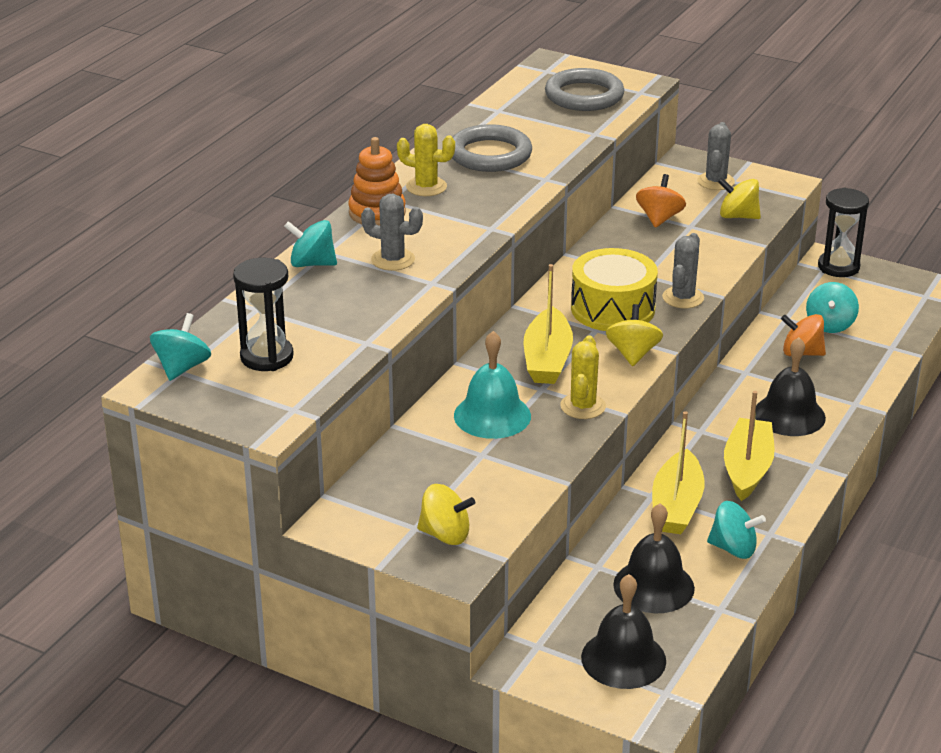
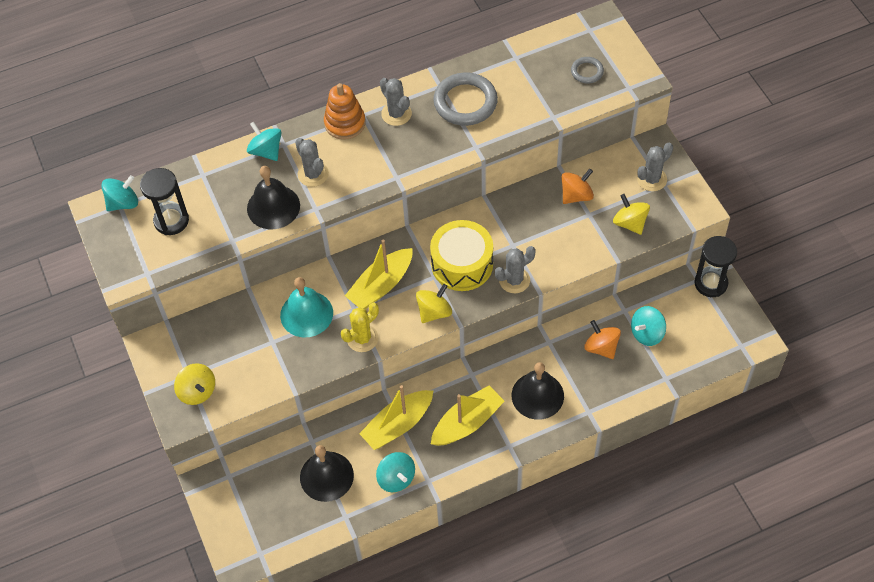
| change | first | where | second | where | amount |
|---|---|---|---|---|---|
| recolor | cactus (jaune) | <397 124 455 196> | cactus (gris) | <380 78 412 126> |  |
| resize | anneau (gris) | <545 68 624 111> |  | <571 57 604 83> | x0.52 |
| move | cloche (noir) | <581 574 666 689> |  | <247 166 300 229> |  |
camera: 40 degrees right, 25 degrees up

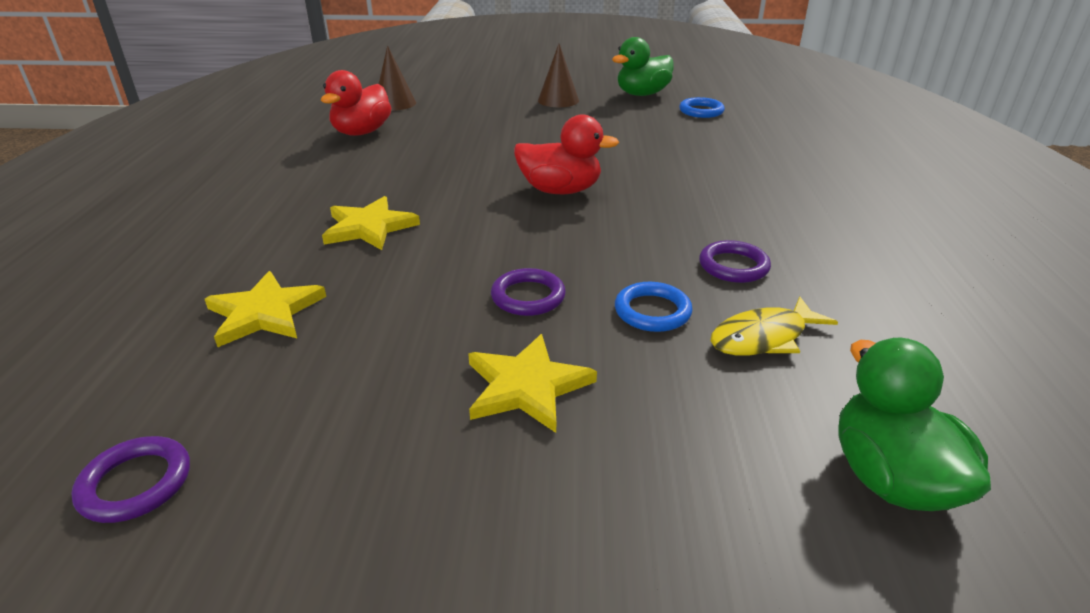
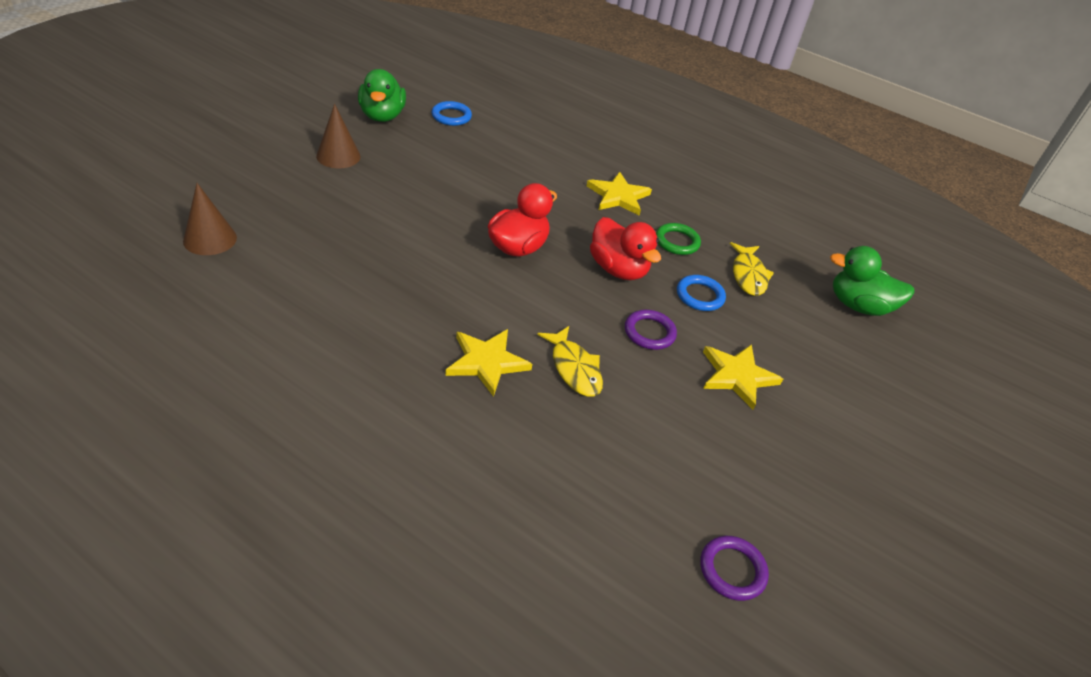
| change | first | where | second | where | amount |
|---|---|---|---|---|---|
| move | étoile (jaune) | <205 271 326 347> |  | <587 172 652 216> |  |
| move | canard (rouge) | <321 70 391 136> |  | <590 217 661 280> |  |
| recolor | anneau (violet) | <699 240 771 283> | anneau (vert) | <656 223 701 255> |  |
| insert |  |  | poisson (jaune) | <537 326 603 397> |  |
camera: 65 degrees left, 10 degrees up

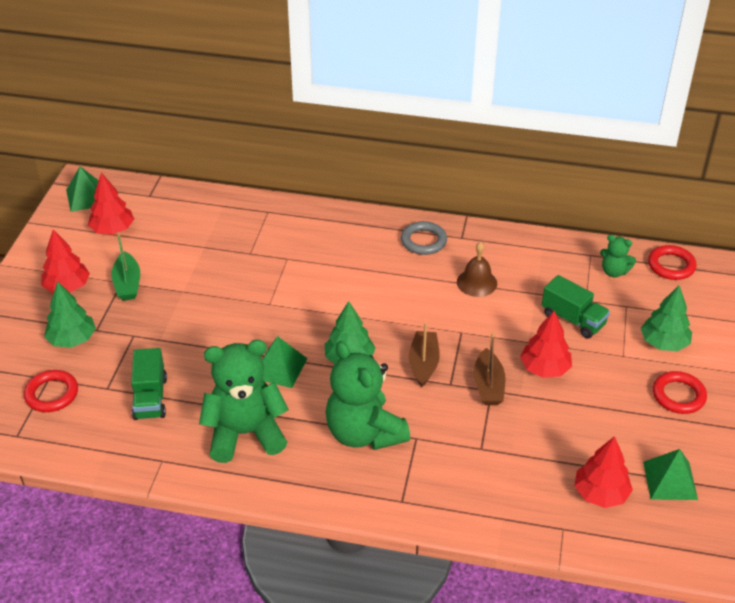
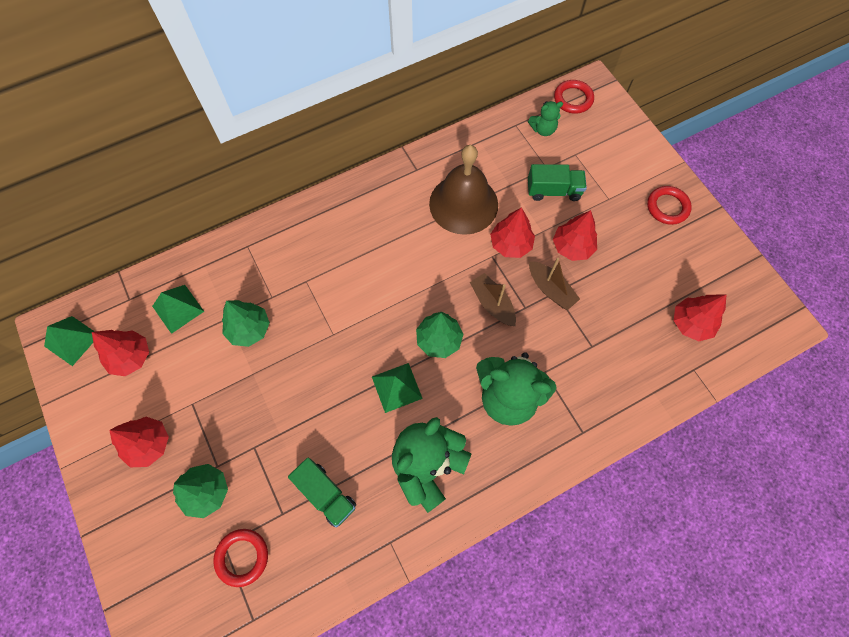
| change | first | where | second | where | amount |
|---|---|---|---|---|---|
| delete | bateau (vert) | <111 232 140 301> |  |  |  |
| delete | anneau (gris) | <401 221 447 255> |  |  |  |
| resize | cloche (marron) | <457 242 497 297> |  | <429 145 498 235> | x1.91 |
| move | arbre (vert) | <641 286 692 351> |  | <222 300 270 347> |  |
| move | pyramide (vert) | <643 449 698 500> |  | <152 285 204 334> |  |
| insert |  |  | arbre (rouge) | <490 207 535 258> |  |
camera: 40 degrees left, 25 degrees up

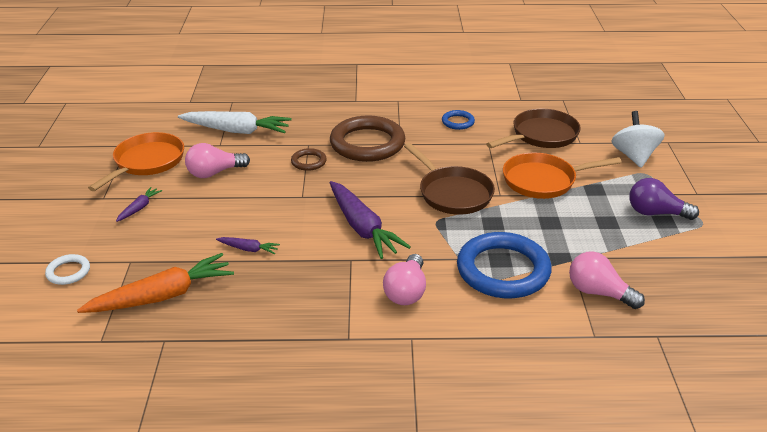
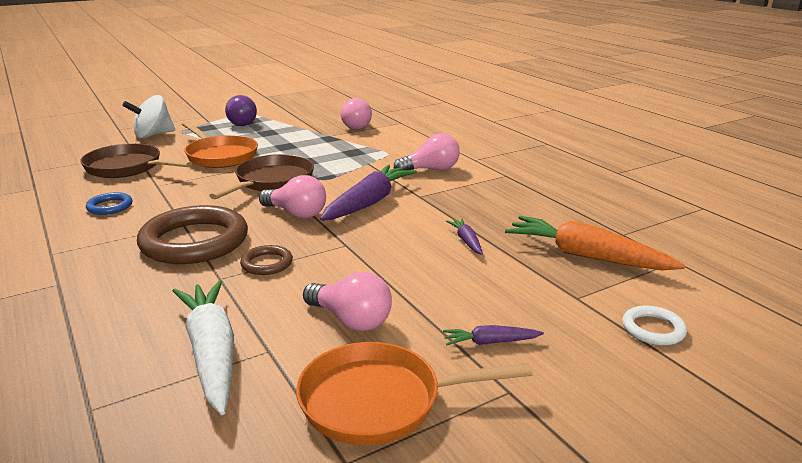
| change | first | where | second | where | amount |
|---|---|---|---|---|---|
| delete | anneau (bleu) | <457 232 552 298> |  |  |  |
| insert |  |  | ampoule (rose) | <259 175 326 218> |  |
camera: 120 degrees left, 10 degrees down

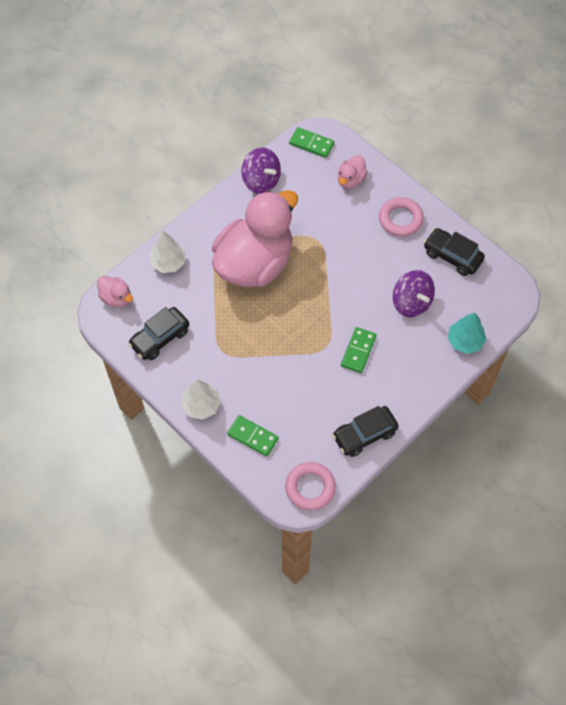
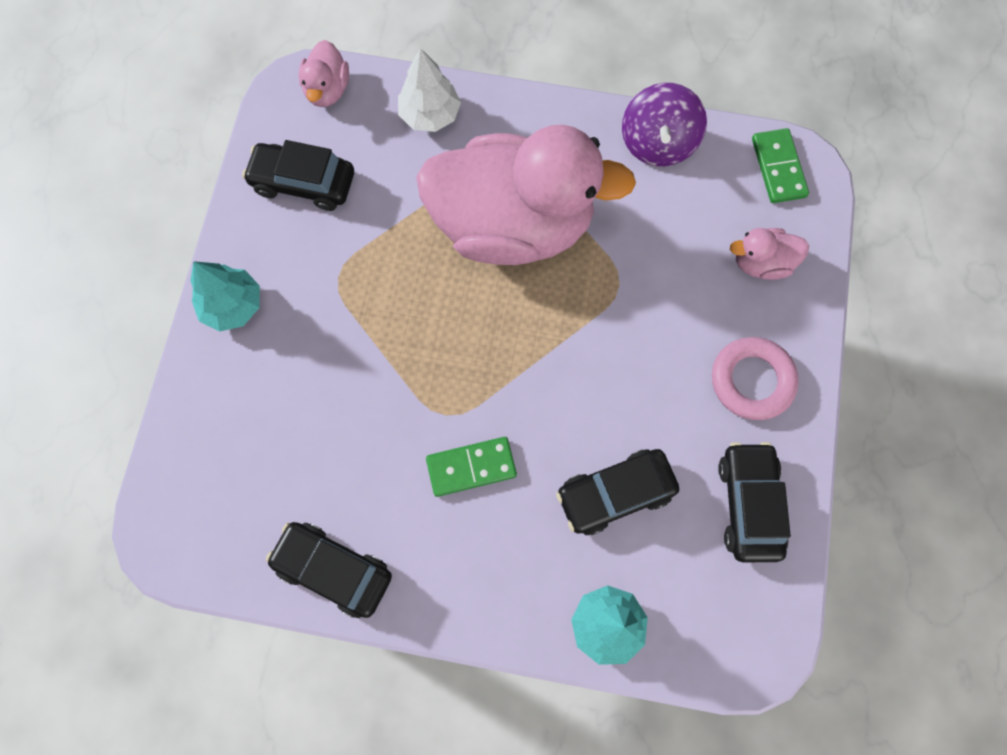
| change | first | where | second | where | amount |
|---|---|---|---|---|---|
| recolor | arbre (blanc) | <181 379 221 420> | arbre (turquoise) | <190 261 260 332> |  |
| delete | domino (vert) | <227 415 279 457> |  |  |  |
| delete | anneau (rose) | <285 462 336 511> |  |  |  |
| replace | toupie (violet) | <393 270 435 317> | voiture (noir) | <556 449 679 535> |  |
camera: 55 degrees right, 10 degrees up

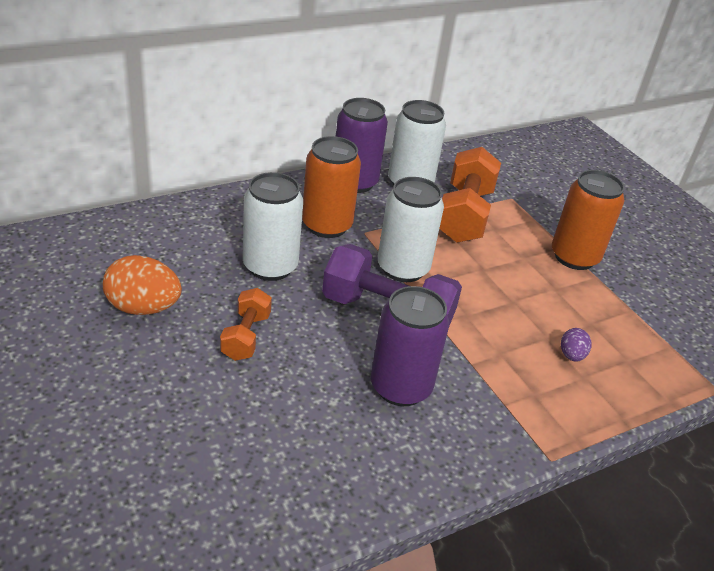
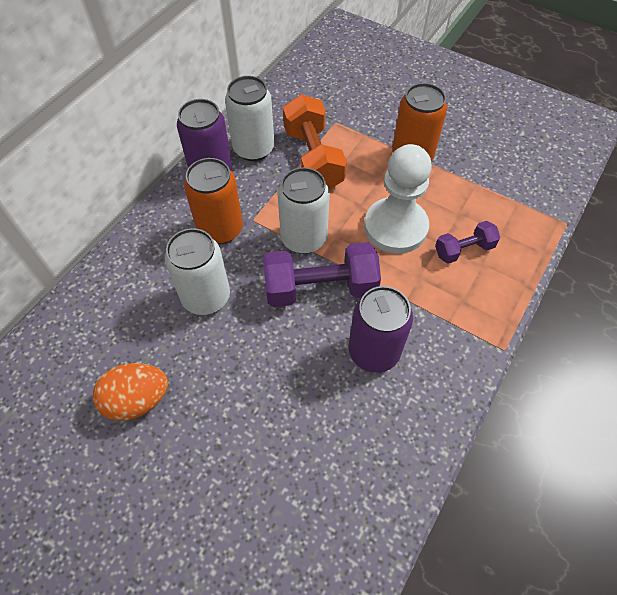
| change | first | where | second | where | amount |
|---|---|---|---|---|---|
| delete | haltère (orange) | <220 288 272 361> |  |  |  |
| replace | œuf (violet) | <561 328 591 362> | haltère (violet) | <435 221 500 264> |  |
| insert |  |  | pion (blanc) | <364 144 432 254> |  |
camera: 25 degrees left, 20 degrees up

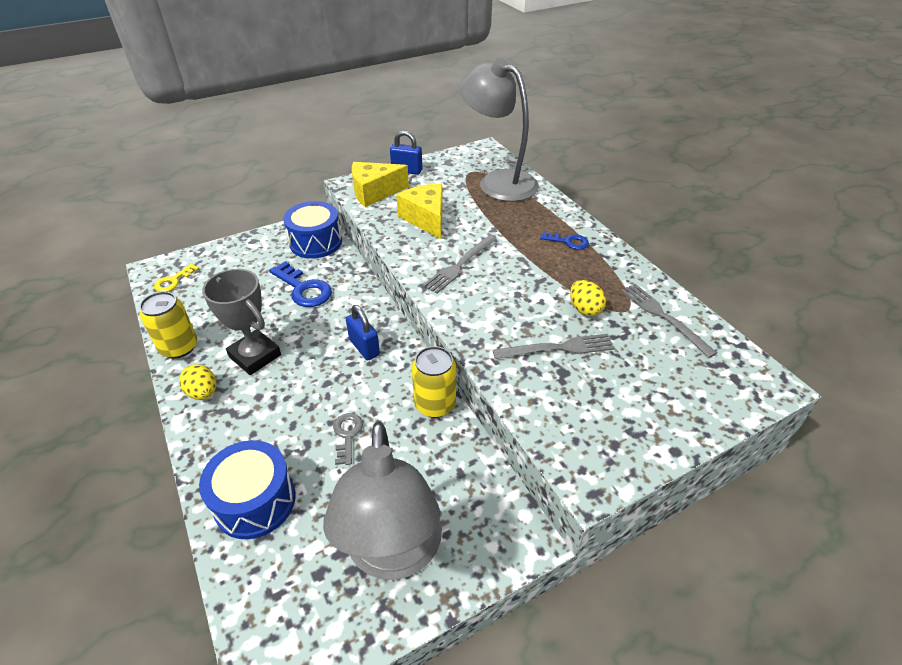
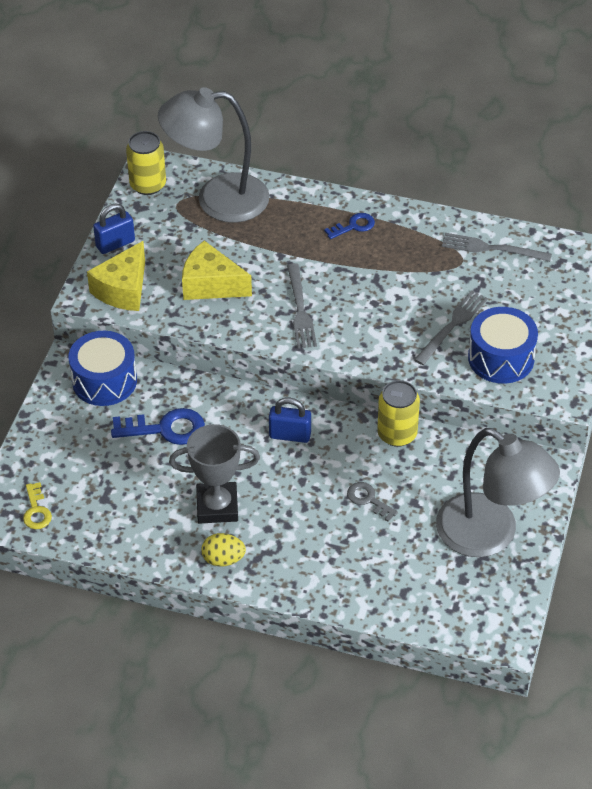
| change | first | where | second | where | amount |
|---|---|---|---|---|---|
| move | canette (jaune) | <139 292 197 359> |  | <126 131 166 195> |  |
| move | tambour (bleu) | <199 440 296 539> |  | <468 307 538 384> |  |
| delete | œuf (jaune) | <570 280 606 316> |  |  |  |
camera: 45 degrees left, 5 degrees up

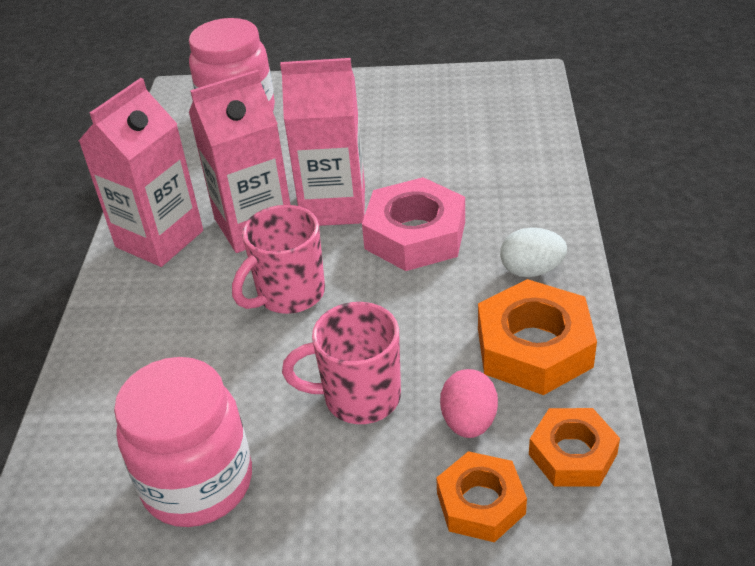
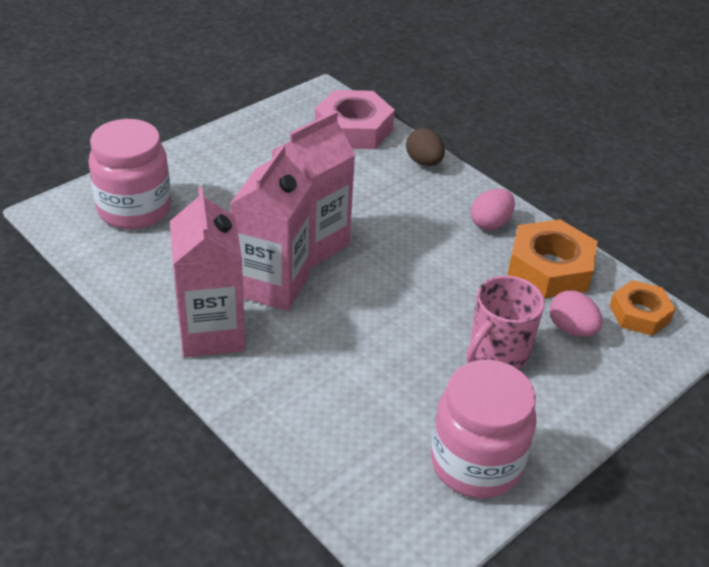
| change | first | where | second | where | amount |
|---|---|---|---|---|---|
| delete | tasse (rose) | <232 205 325 314> |  |  |  |
| move | écrou (rose) | <362 177 465 271> |  | <315 90 395 149> |  |
| delete | écrou (orange) | <436 451 527 542> |  |  |  |
| recolor | œuf (blanc) | <500 228 567 277> | œuf (rose) | <471 189 515 230> |  |
| insert |  |  | œuf (marron) | <406 128 445 166> |  |
camera: 50 degrees left, 0 degrees up

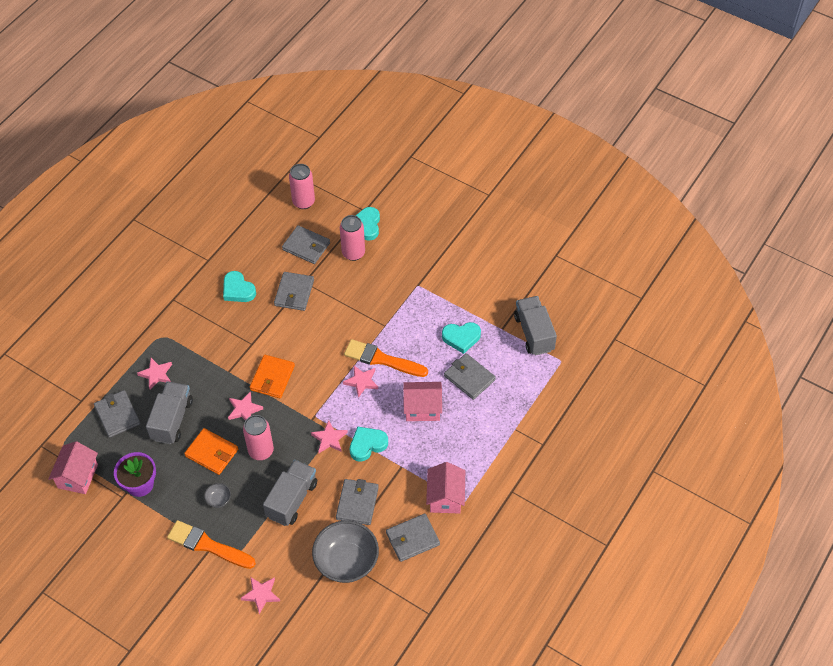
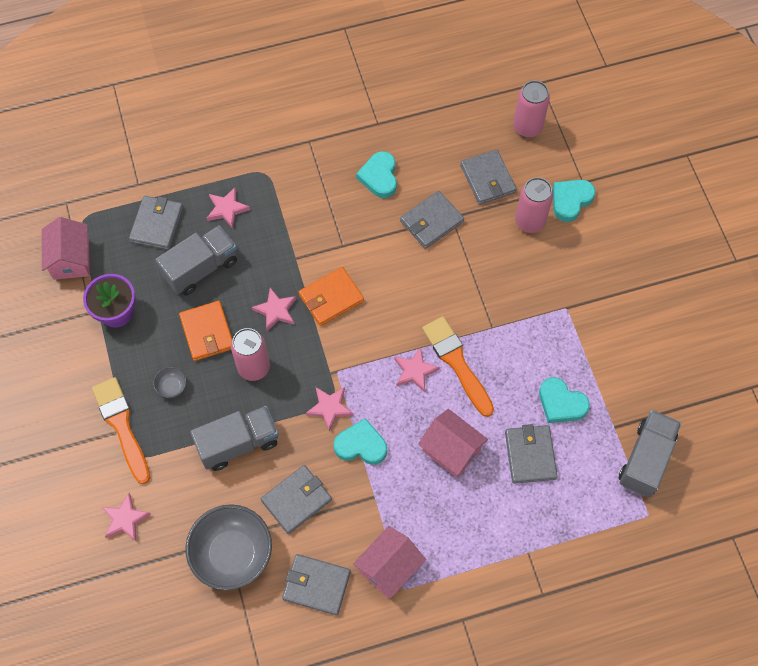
| change | first | where | second | where | amount |
|---|---|---|---|---|---|
| rotate | maison (rose) | <48 441 98 494> |  | <42 217 90 280> | 60 degrees counterclockwise |
camera: 40 degrees right, 10 degrees up

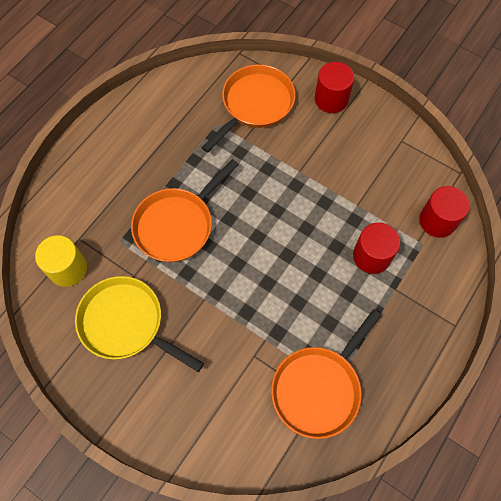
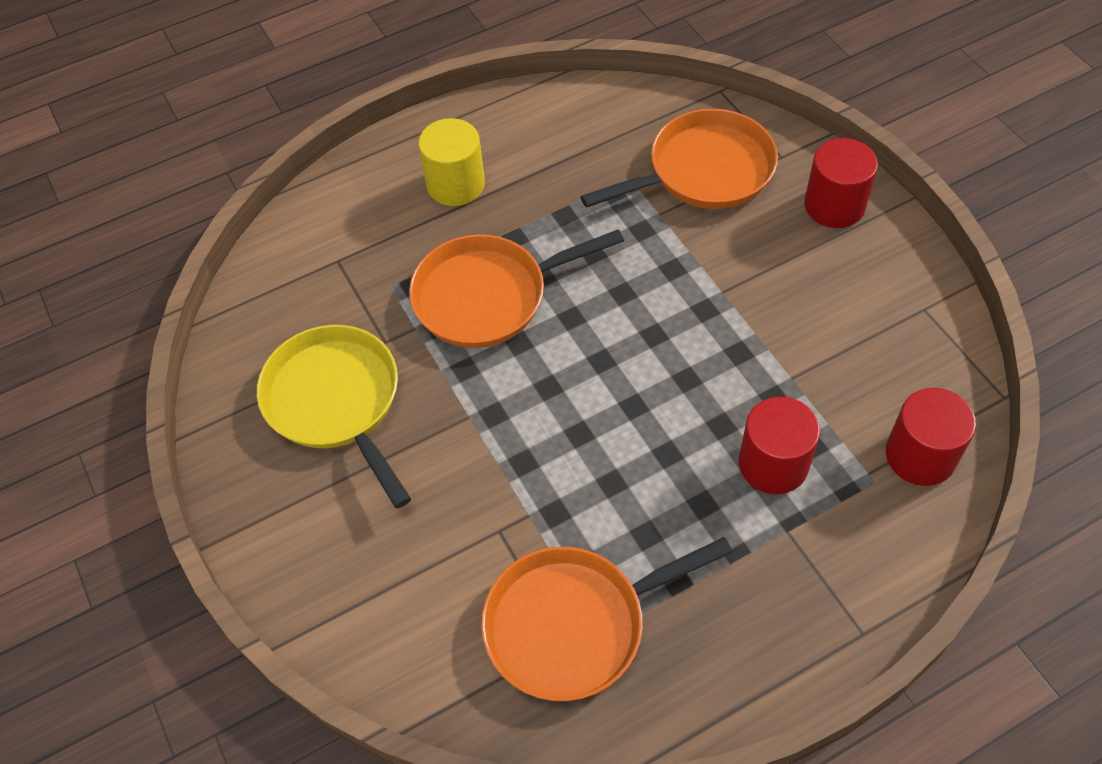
| change | first | where | second | where | amount |
|---|---|---|---|---|---|
| move | cylindre (jaune) | <35 235 87 287> |  | <418 118 485 206> |  |
camera: 30 degrees right, 10 degrees down

